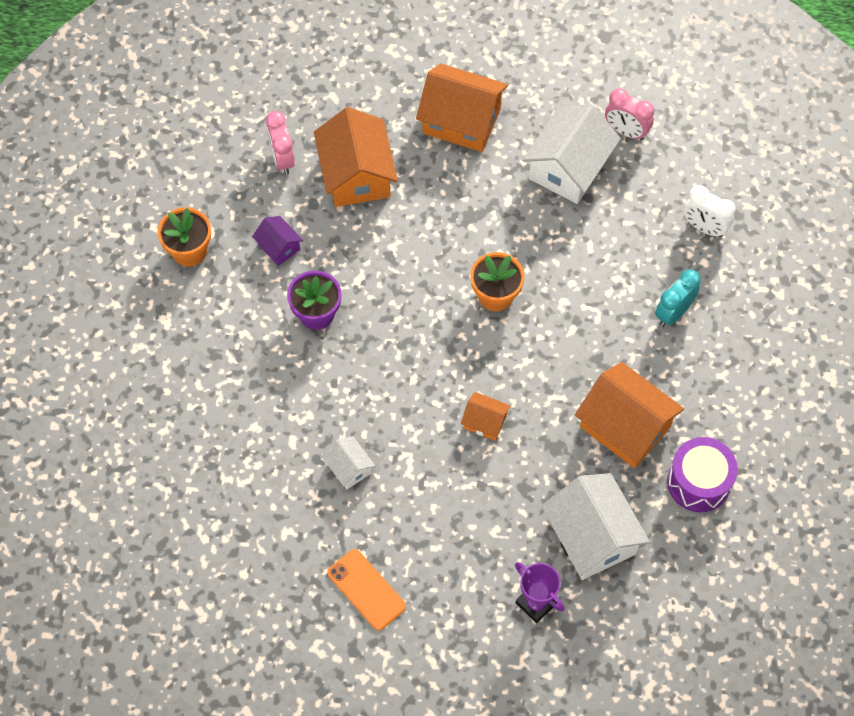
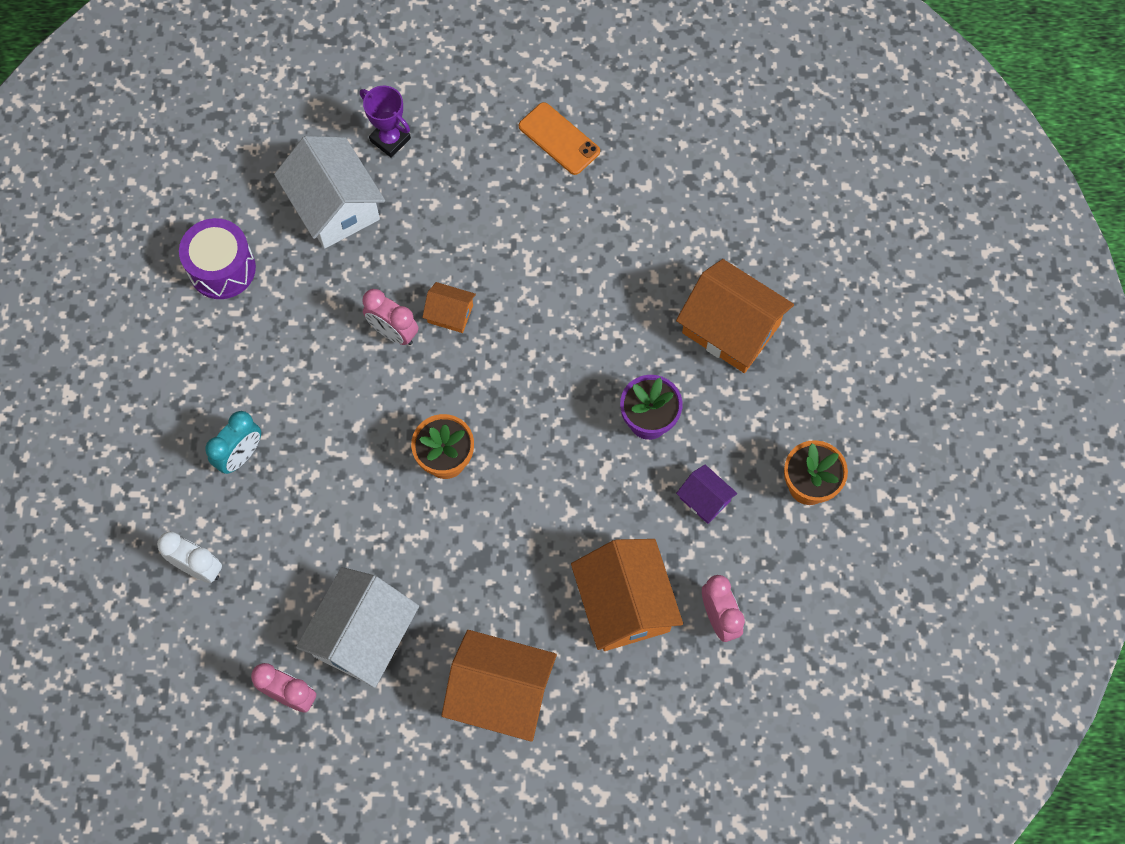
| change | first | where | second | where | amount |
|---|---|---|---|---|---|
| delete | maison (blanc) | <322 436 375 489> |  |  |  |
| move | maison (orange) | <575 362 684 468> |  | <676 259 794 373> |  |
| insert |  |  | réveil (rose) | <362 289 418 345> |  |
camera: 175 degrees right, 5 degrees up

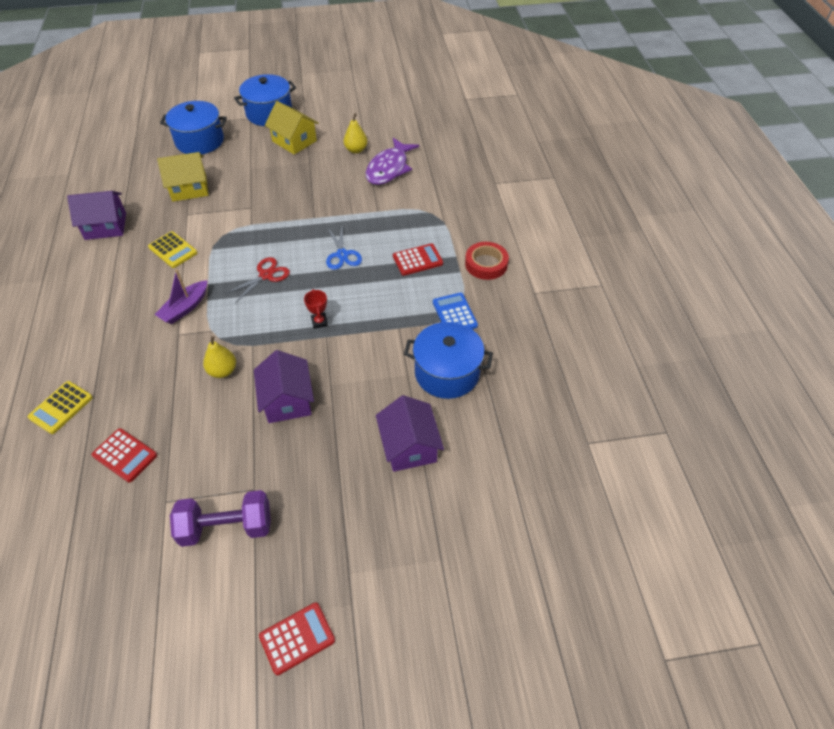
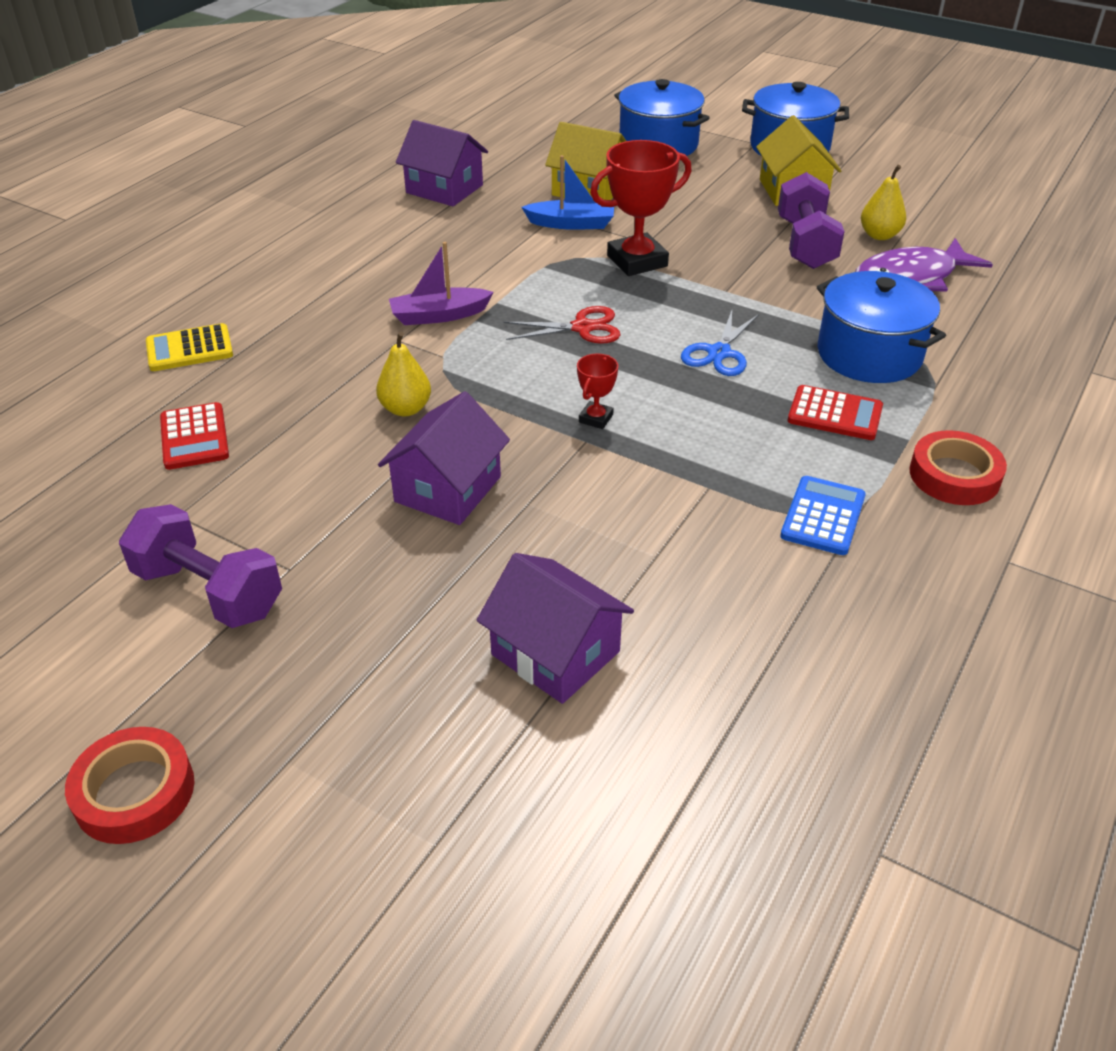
| change | first | where | second | where | amount |
|---|---|---|---|---|---|
| delete | calculatrice (jaune) | <148 231 197 268> |  |  |  |
| replace | calculatrice (rouge) | <259 602 335 676> | ruban adhésif (rouge) | <65 727 194 844> |  |
| rotate | maison (violet) | <376 395 444 472> |  | <477 553 634 704> | 75 degrees counterclockwise |
| move | marmite (bleu) | <404 322 493 399> |  | <817 271 946 383> |  |
| insert |  |  | bateau (bleu) | <521 155 614 230> |  |
| insert |  |  | trophée (rouge) | <590 140 692 276> |  |
| insert |  |  | haltère (violet) | <778 172 845 269> |  |
camera: 40 degrees right, 10 degrees down

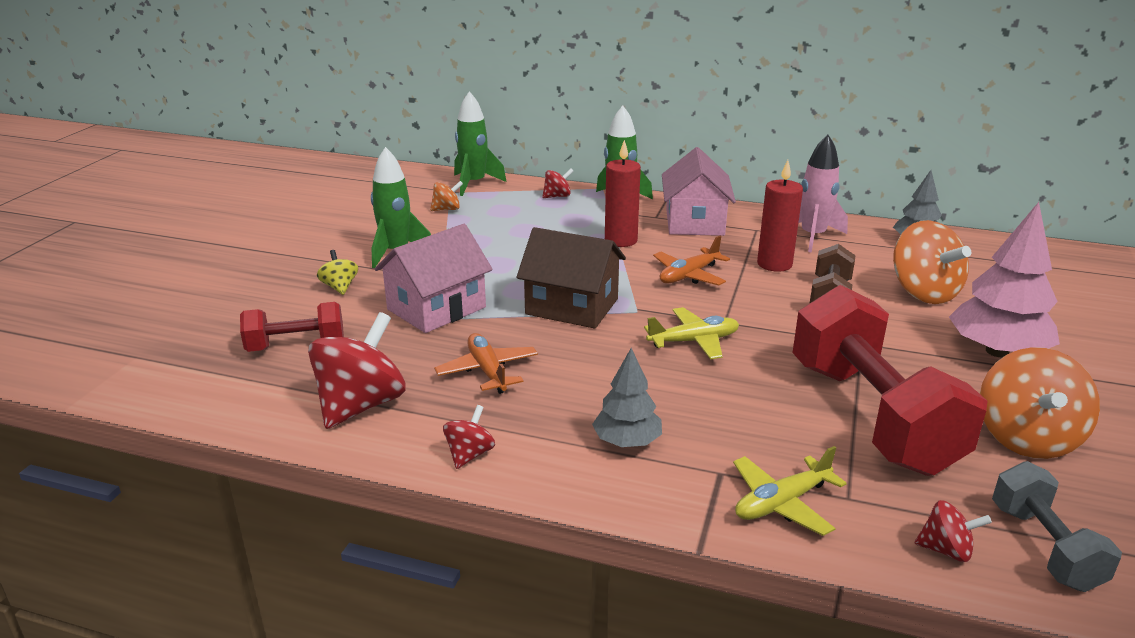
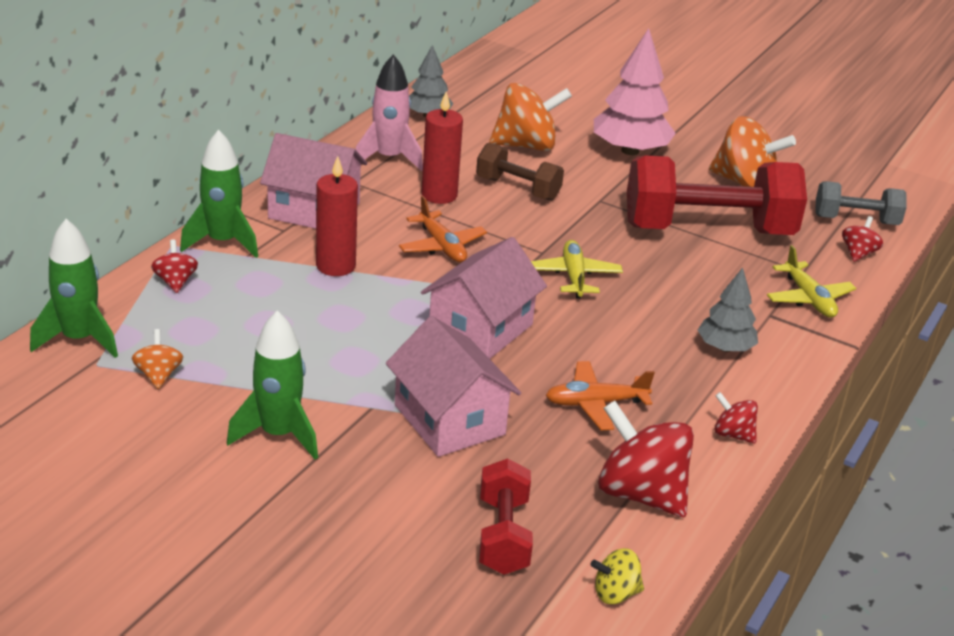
| change | first | where | second | where | amount |
|---|---|---|---|---|---|
| move | toupie (jaune) | <317 250 358 295> |  | <591 548 644 604> |  |
| recolor | maison (marron) | <517 227 626 329> | maison (rose) | <421 237 547 359> |  |
camera: 80 degrees left, 5 degrees up

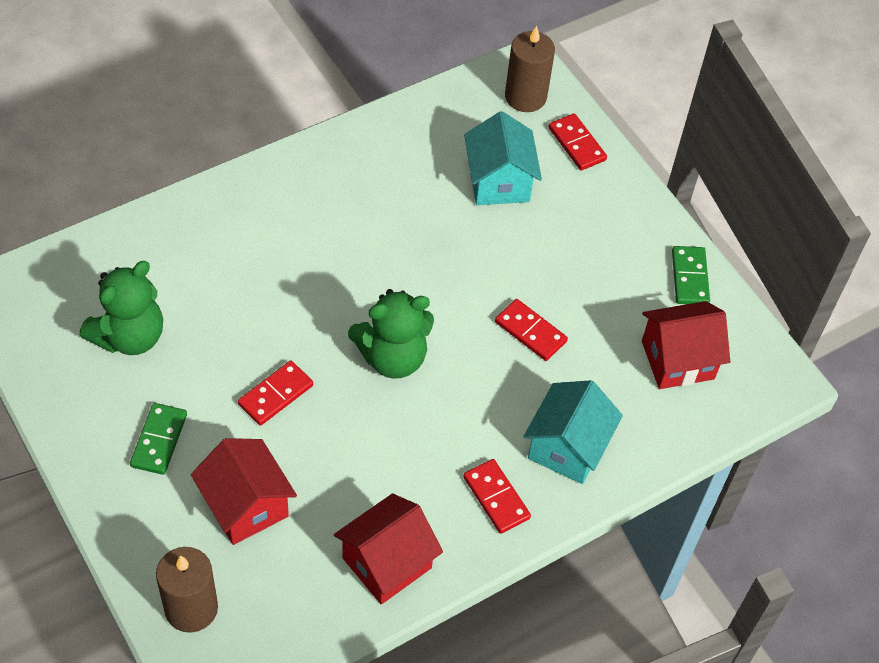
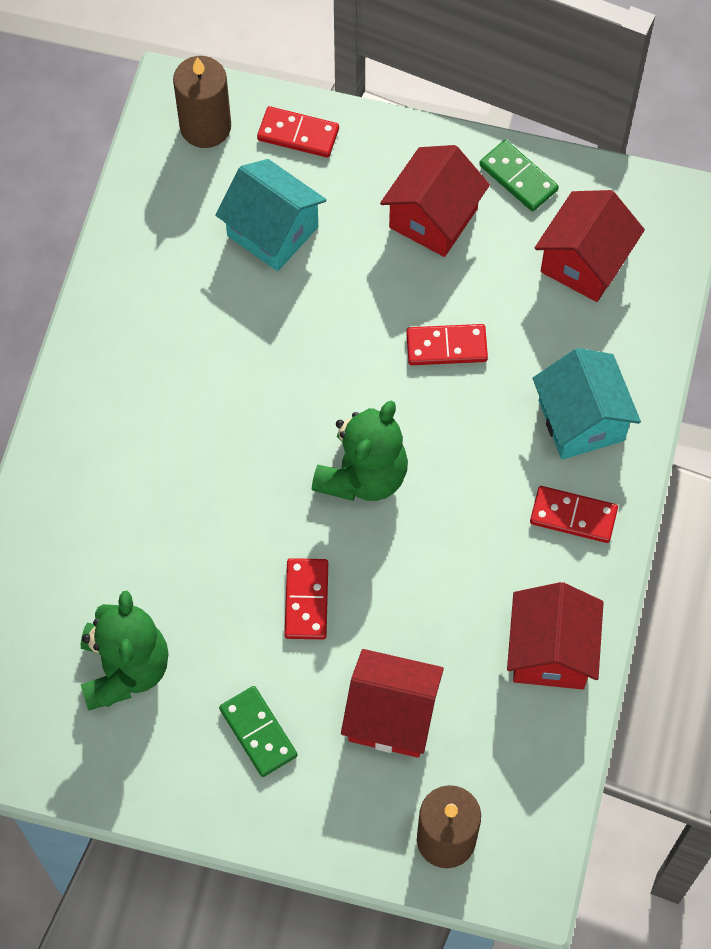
| change | first | where | second | where | amount |
|---|---|---|---|---|---|
| insert |  |  | maison (rouge) | <380 145 490 257> |  |
camera: 40 degrees left, 10 degrees up

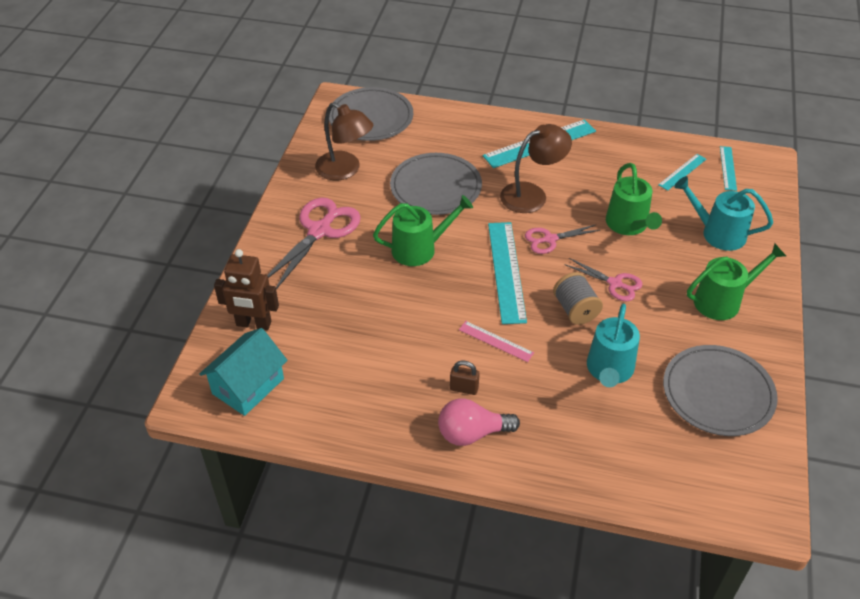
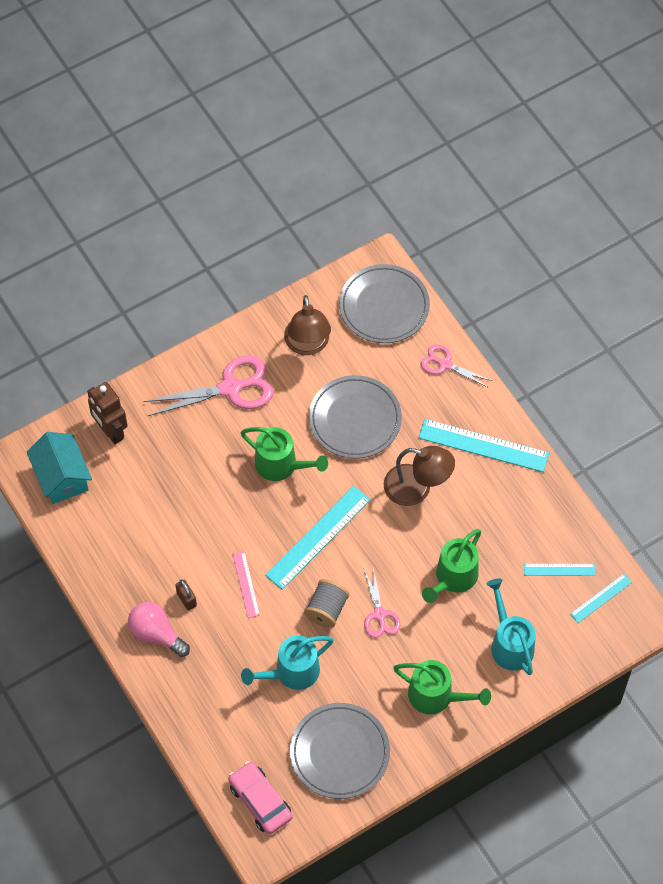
| change | first | where | second | where | amount |
|---|---|---|---|---|---|
| rotate | maison (turquoise) | <199 328 288 416> |  | <27 432 92 504> | 75 degrees clockwise |
| move | ciseaux (rose) | <525 225 600 254> |  | <421 344 492 387> |  |
| insert |  |  | voiture (rose) | <228 761 293 834> |  |
camera: 45 degrees right, 15 degrees up

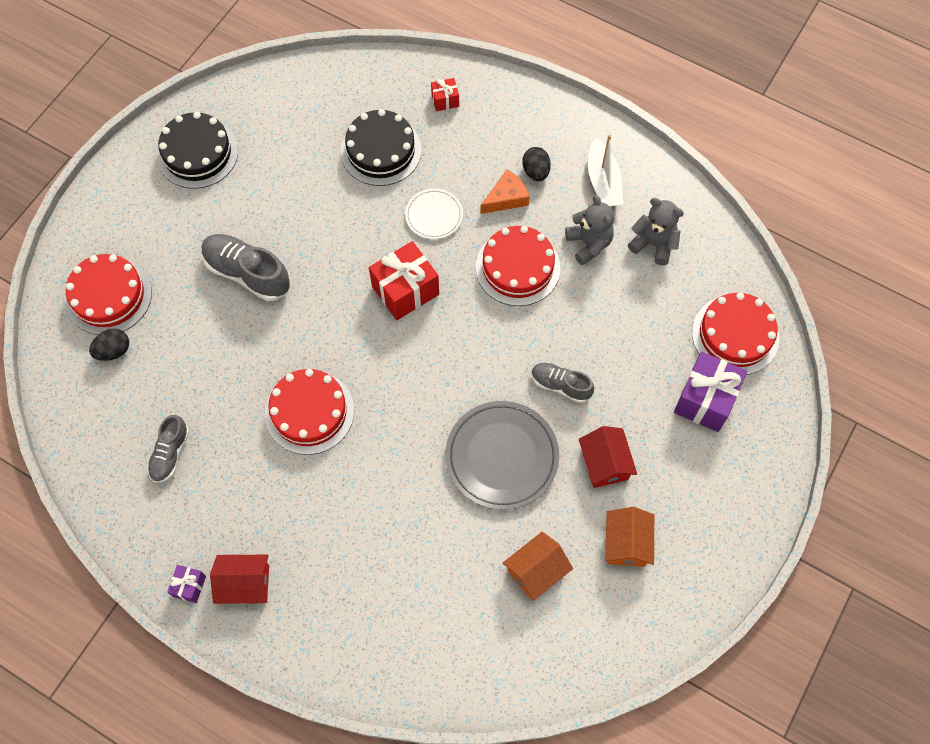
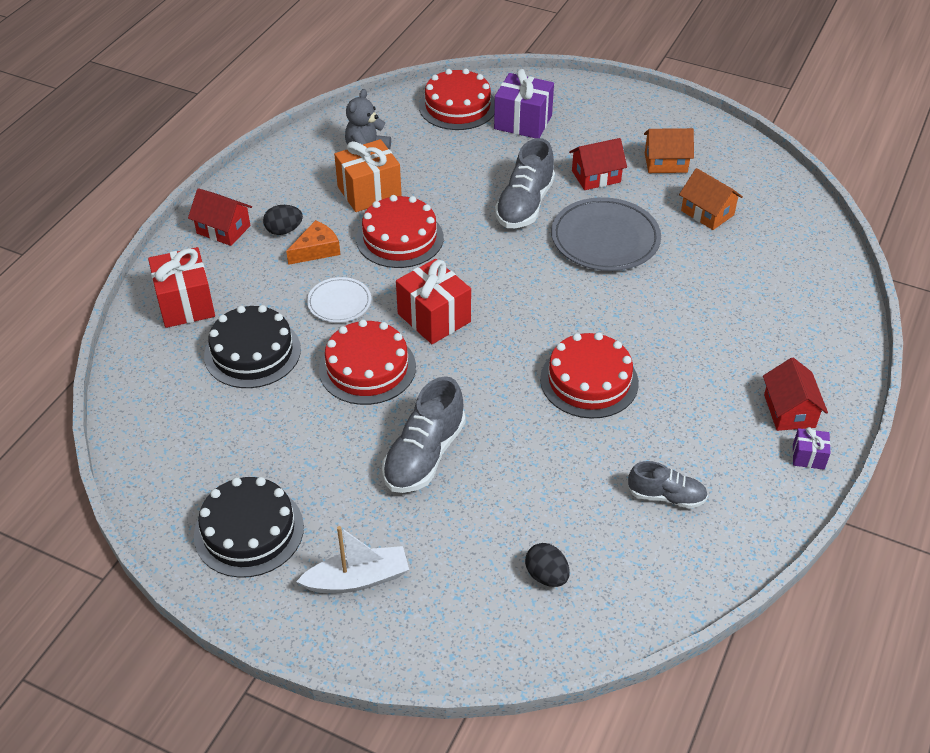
| change | first | where | second | where | amount |
|---|---|---|---|---|---|
| move | gâteau (rouge) | <65 254 152 335> |  | <319 319 416 405> |  |
| resize | cadeau (rouge) | <431 78 459 111> |  | <148 247 215 328> | x2.01 |
| rotate | fromage (orange) | <480 169 530 214> |  | <286 220 340 265> | 90 degrees clockwise |
| resize | chaussure (gris) | <531 363 594 403> |  | <495 138 555 228> | x1.63 |
| replace | ours en peluche (gris) | <565 195 614 265> | cadeau (orange) | <334 139 402 212> |  |
| move | bateau (blanc) | <588 135 623 206> |  | <296 526 409 593> |  |
| insert |  |  | maison (rouge) | <188 188 252 246> |  |
camera: 95 degrees left, 20 degrees down

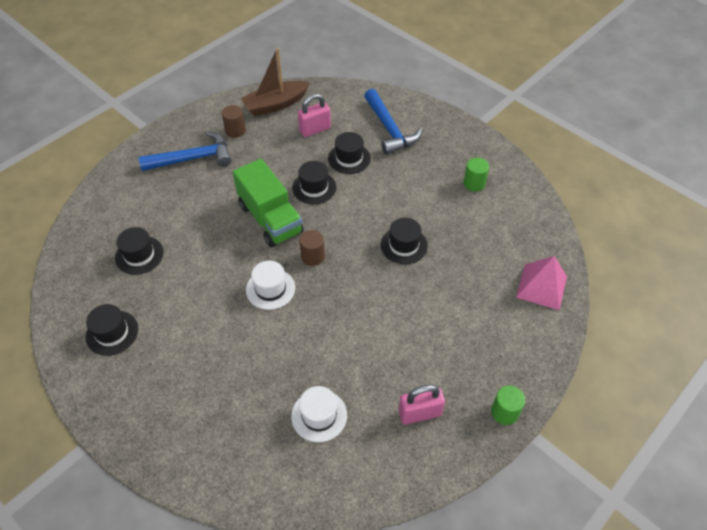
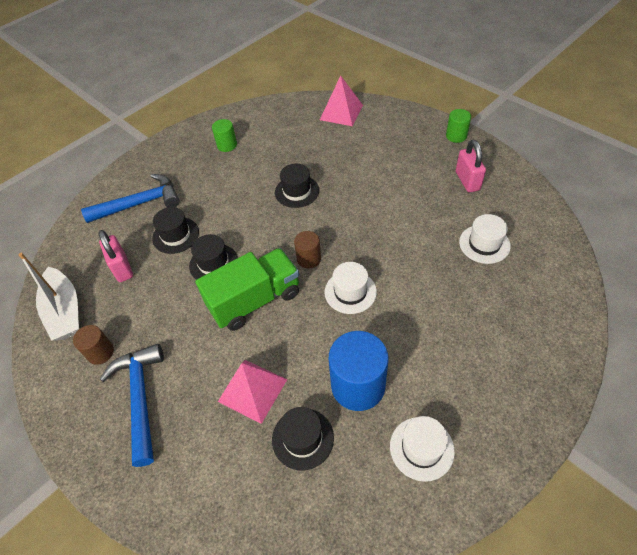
| change | first | where | second | where | amount |
|---|---|---|---|---|---|
| recolor | chapeau (noir) | <86 304 138 356> | chapeau (blanc) | <390 416 455 482> |  |
| recolor | bateau (marron) | <241 48 310 116> | bateau (blanc) | <18 253 79 341> |  |
| insert |  |  | pyramide (rose) | <218 360 287 424> |  |
| insert |  |  | cylindre (bleu) | <329 331 389 411> |  |
camera: 85 degrees left, 0 degrees up

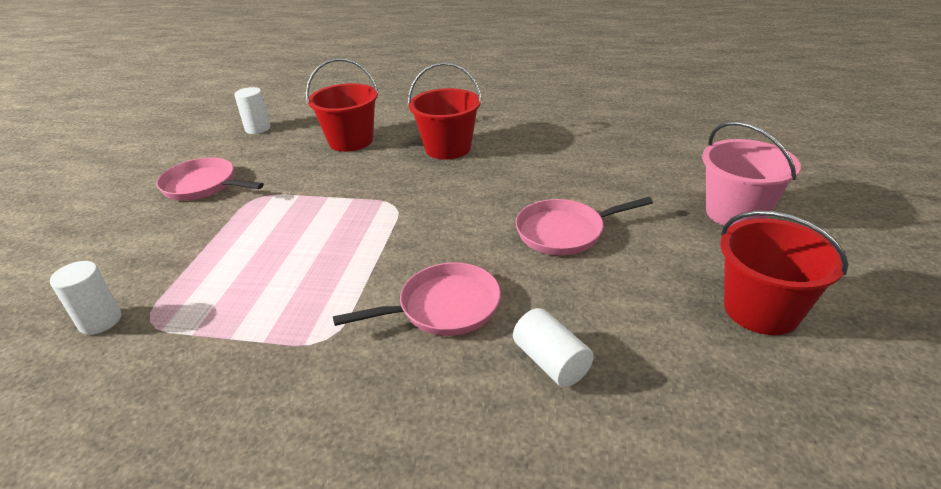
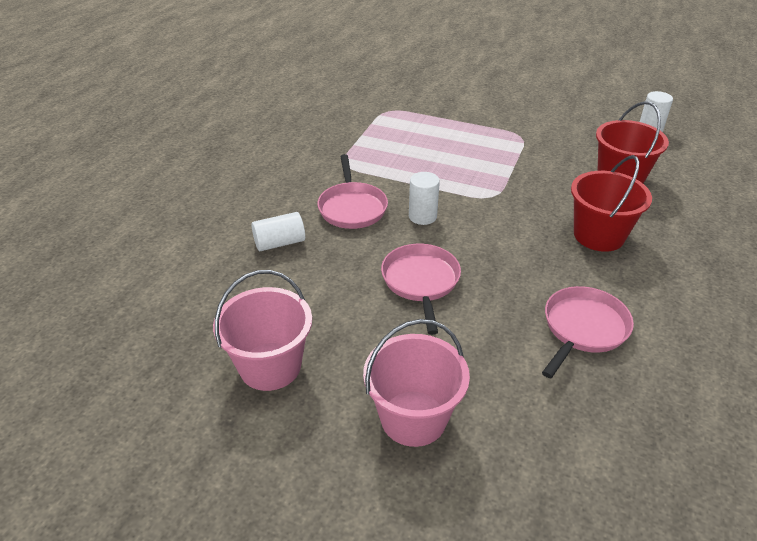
| change | first | where | second | where | amount |
|---|---|---|---|---|---|
| move | cylindre (blanc) | <50 261 122 335> |  | <409 172 440 225> |  |
| move | poêle (rose) | <156 157 264 201> |  | <542 286 634 378> |  |
| recolor | seau (rouge) | <720 210 848 335> | seau (rose) | <213 270 312 391> |  |
camera: 100 degrees right, 5 degrees up

